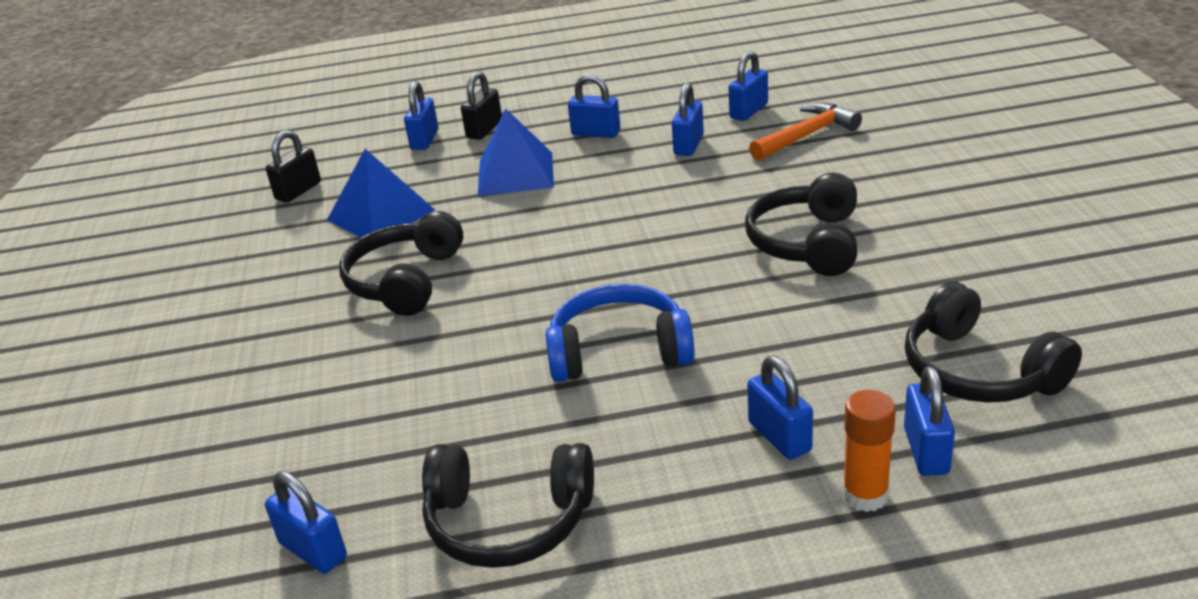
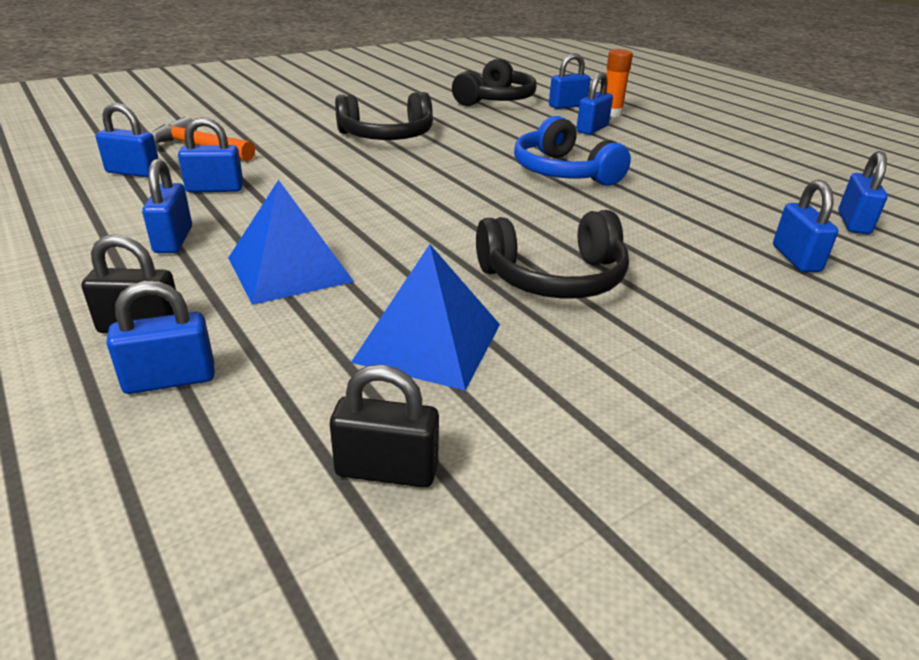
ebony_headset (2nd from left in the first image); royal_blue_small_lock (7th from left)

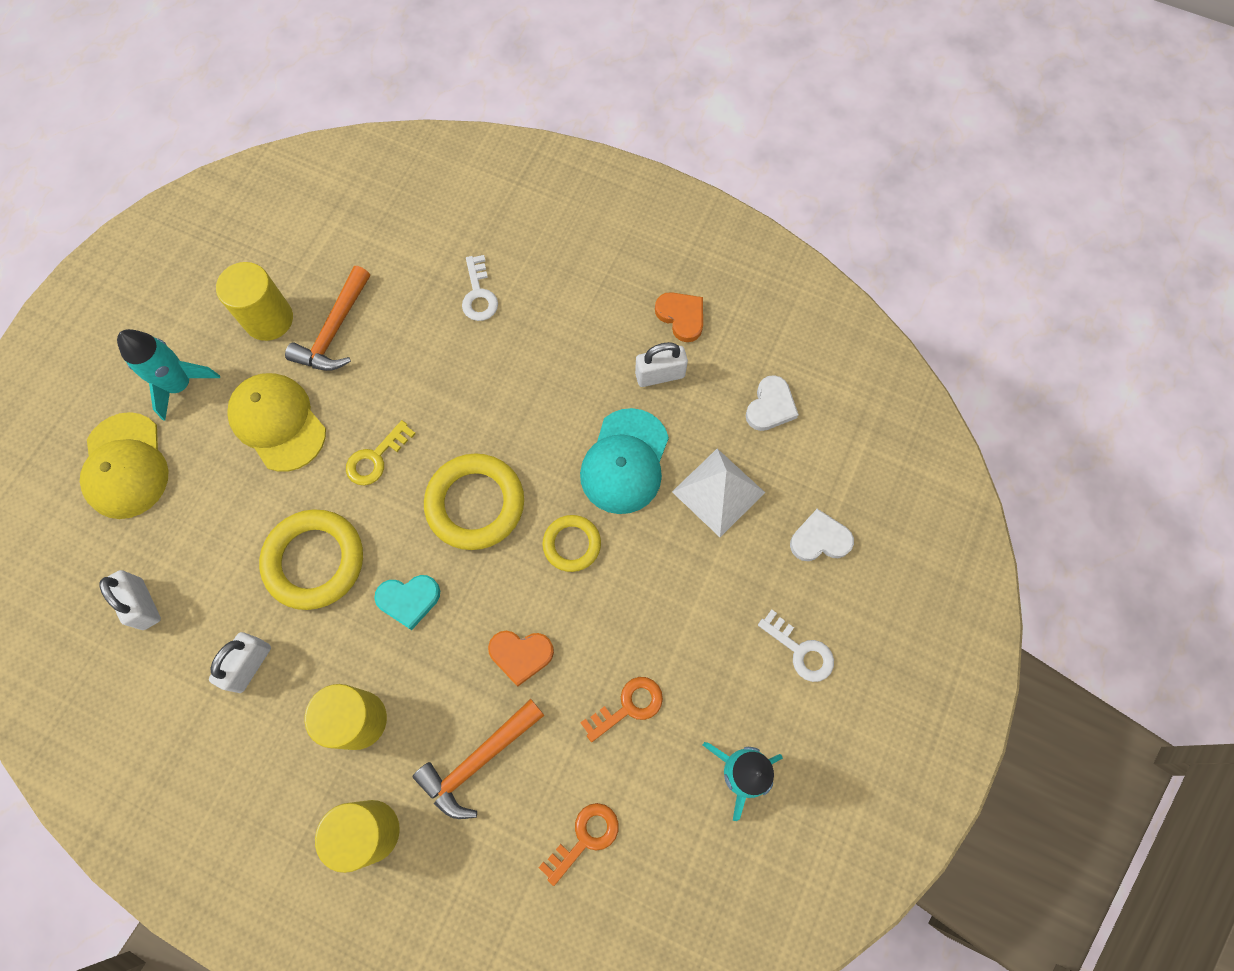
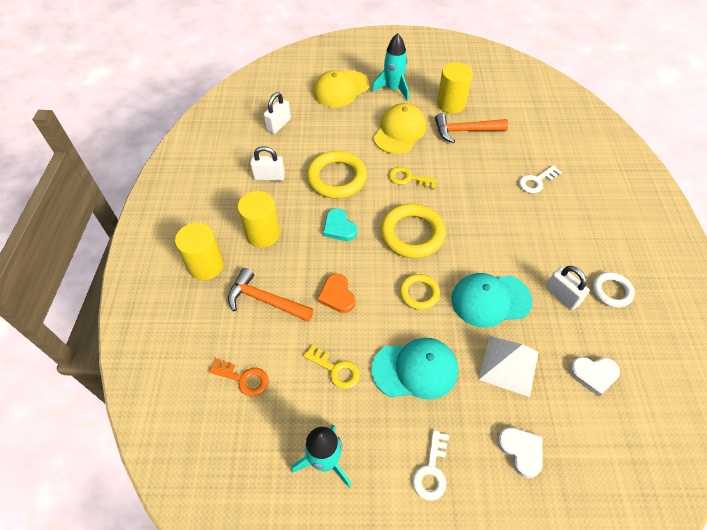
snow-white_torus; bright_yellow_door_key (1st from left); teal_cap (1st from left)

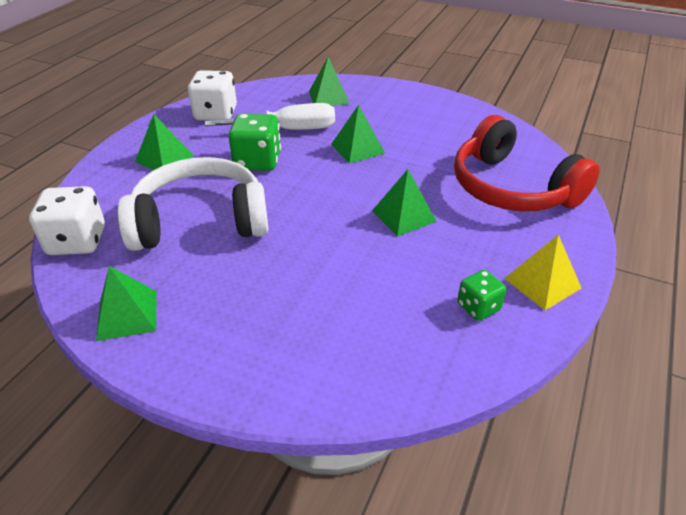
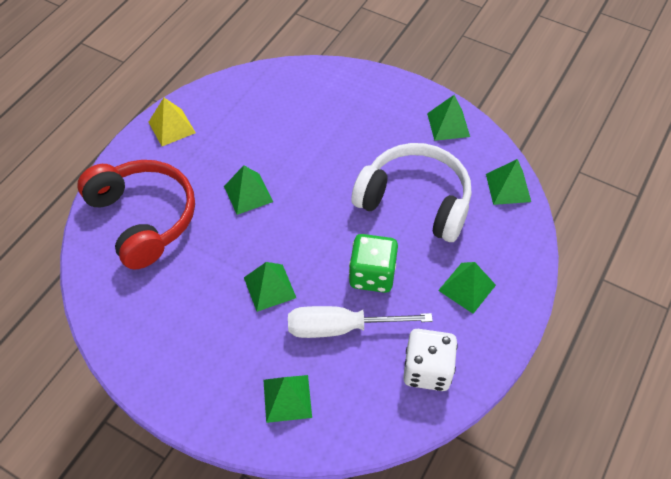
snow-white_headset; leaf-green_pyramid (6th from left); leaf-green_dice (2nd from left in the first image)

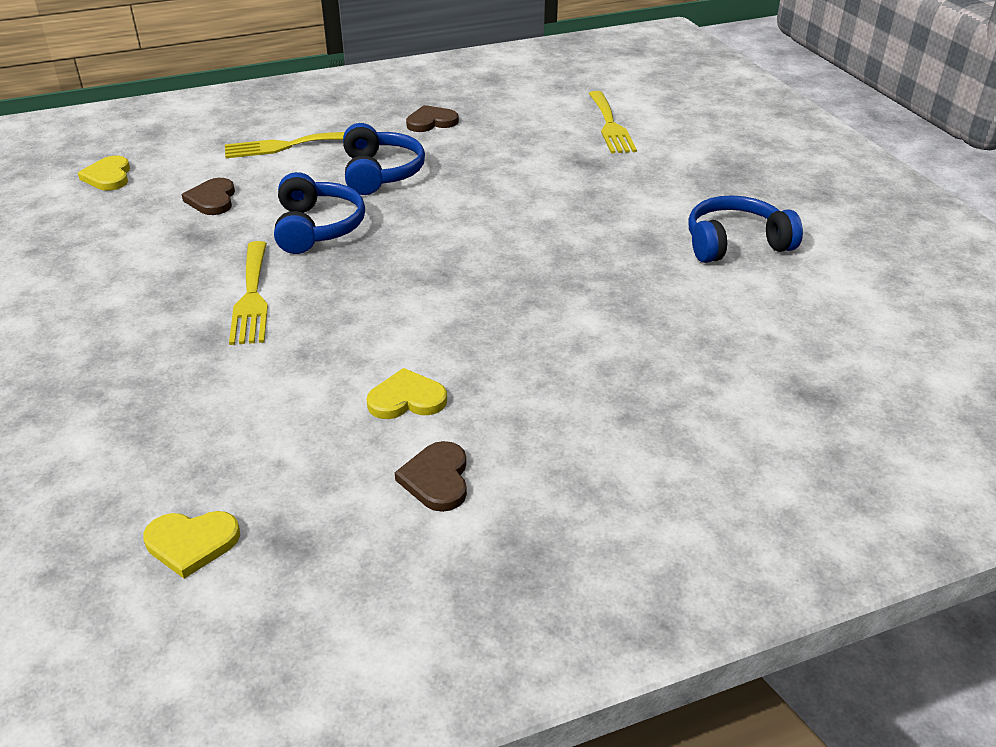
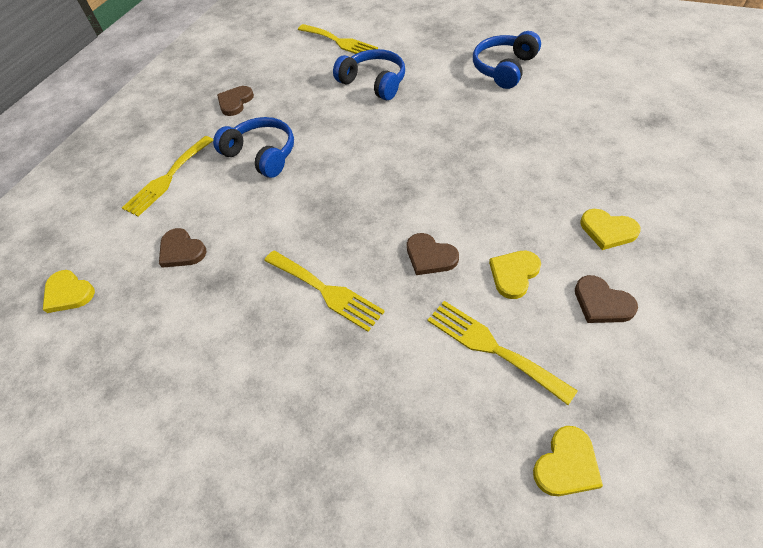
royal_blue_headset (2nd from left); bright_yellow_love_heart (4th from left); dark_brown_love_heart (3rd from left); bright_yellow_table_fork (4th from left)

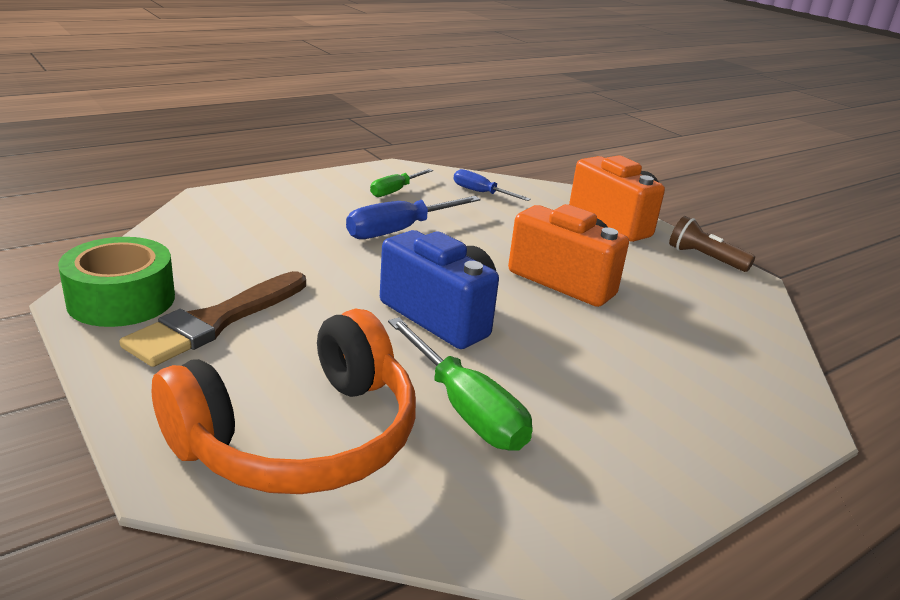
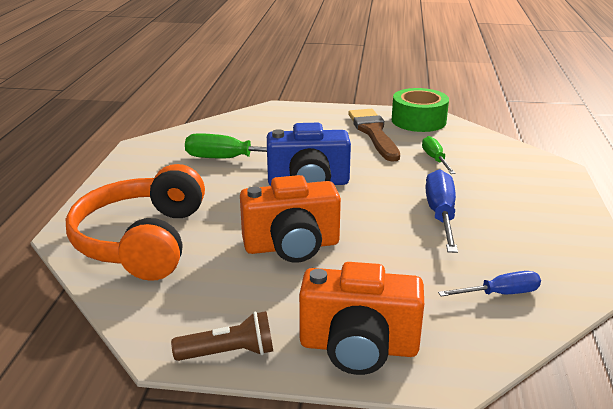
leaf-green_screwdriver (2nd from left); orange_headset

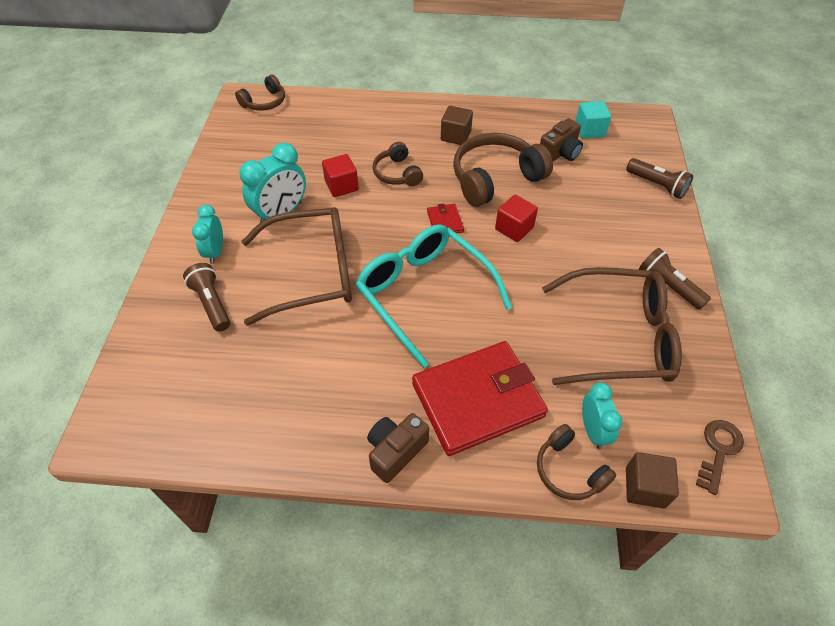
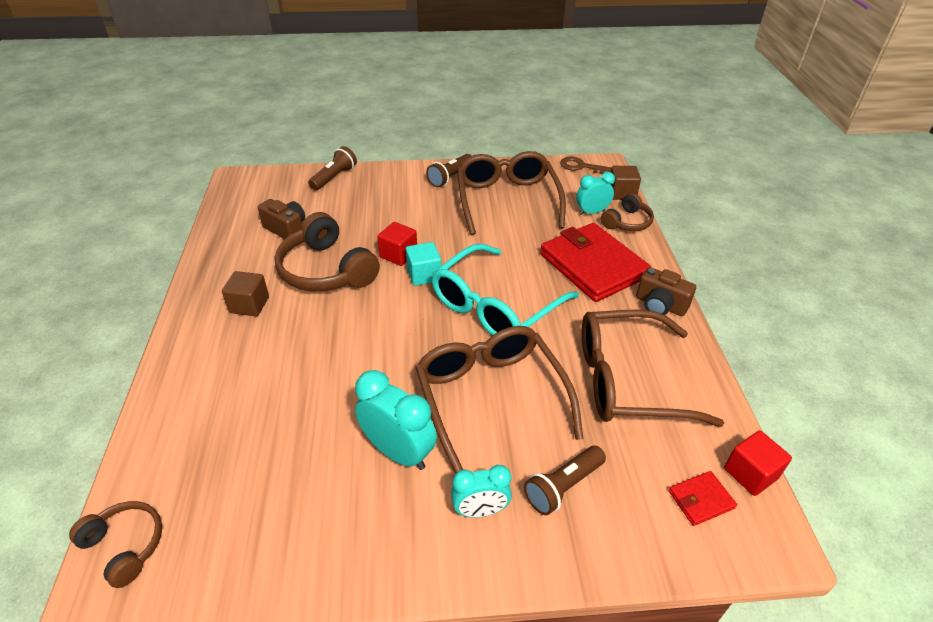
teal_solid_cube; dark_brown_headset (2nd from left in the first image); red_solid_cube (2nd from left); red_billfold (2nd from left); dark_brown_eyeglasses (3rd from left)

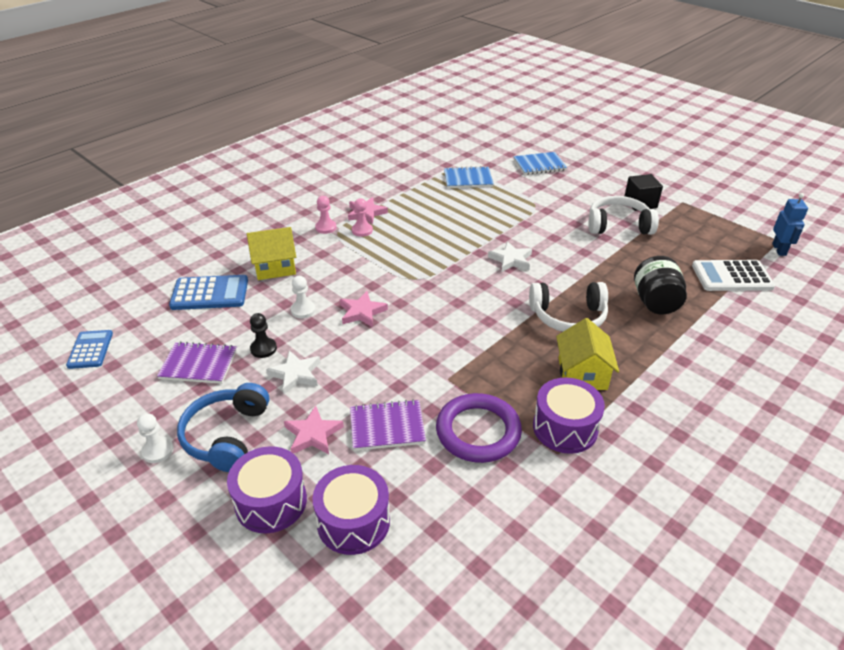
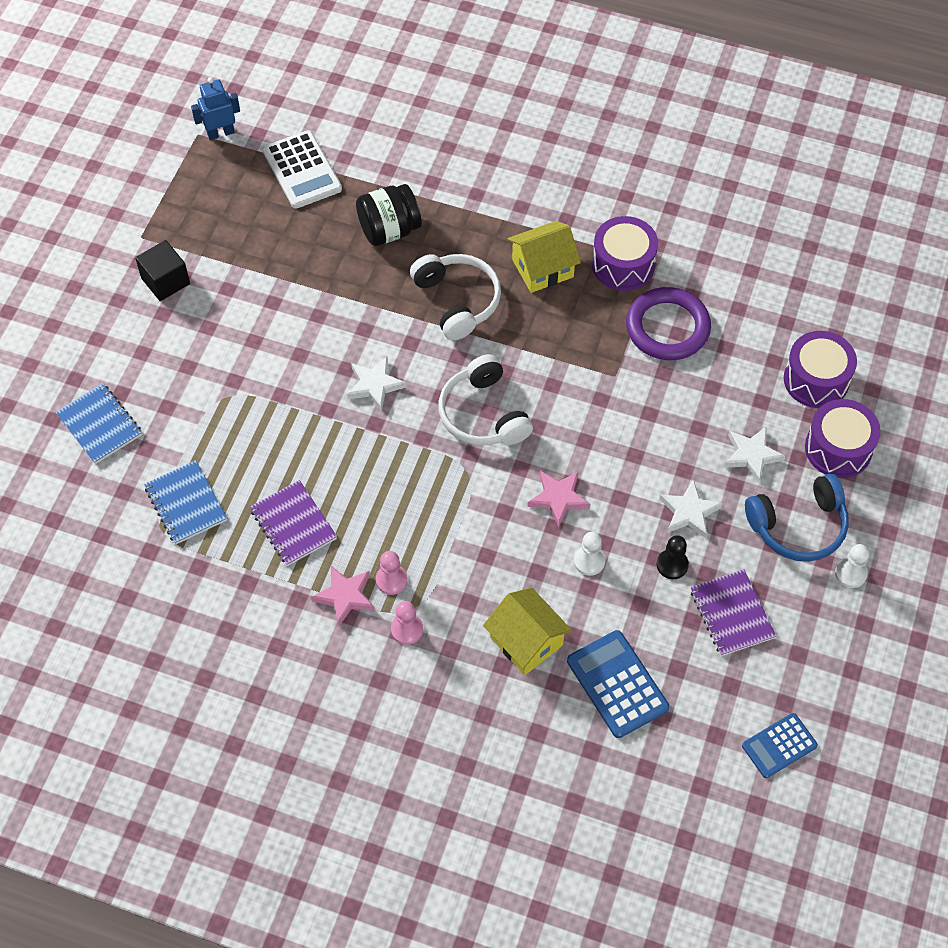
snow-white_headset (2nd from left); violet_notebook (1st from left); snow-white_star_shape (3rd from left)

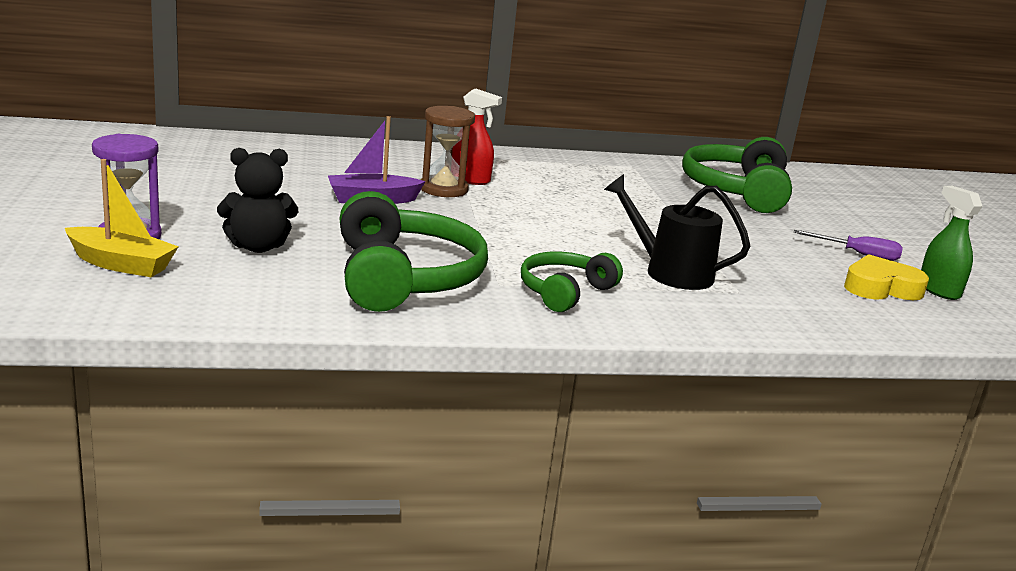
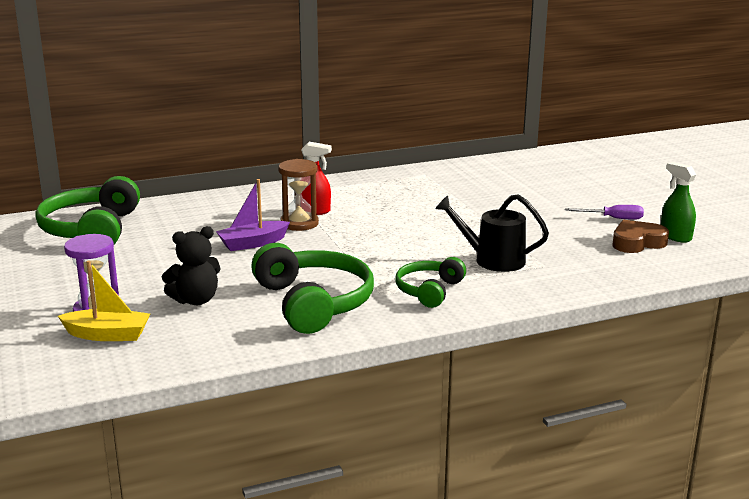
leaf-green_headset (1st from left); dark_brown_love_heart

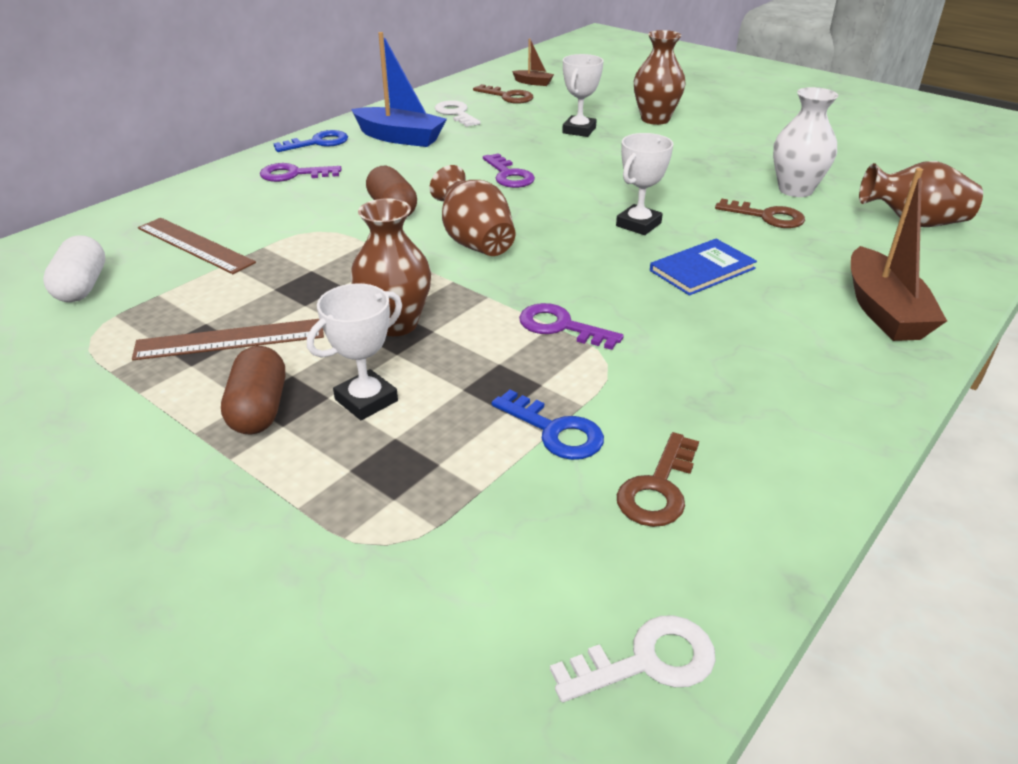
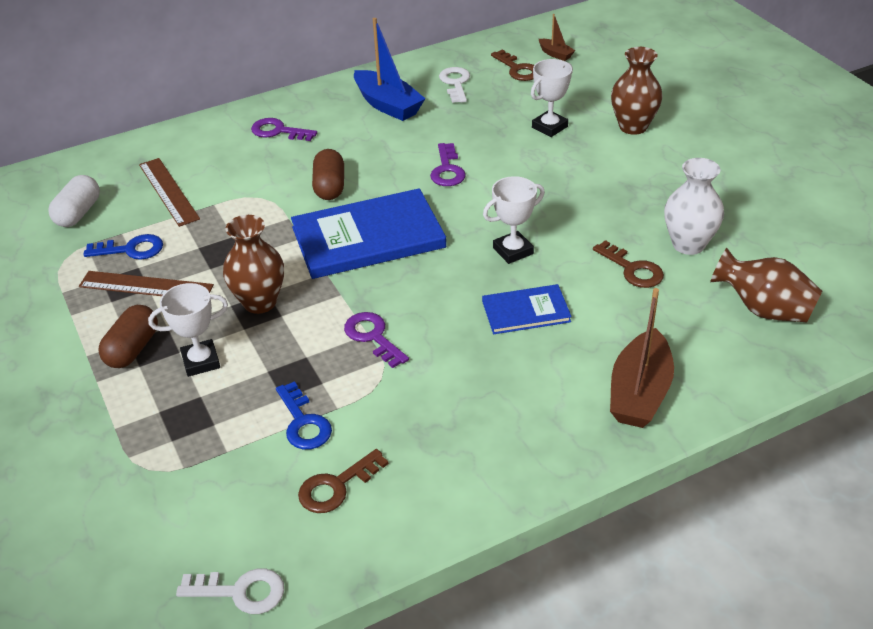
royal_blue_door_key (1st from left); royal_blue_hardcover (1st from left)

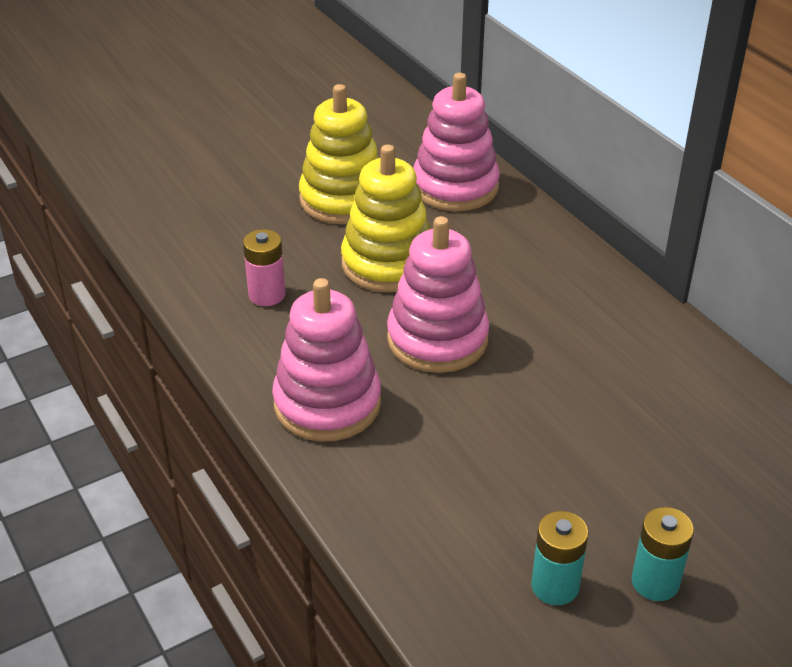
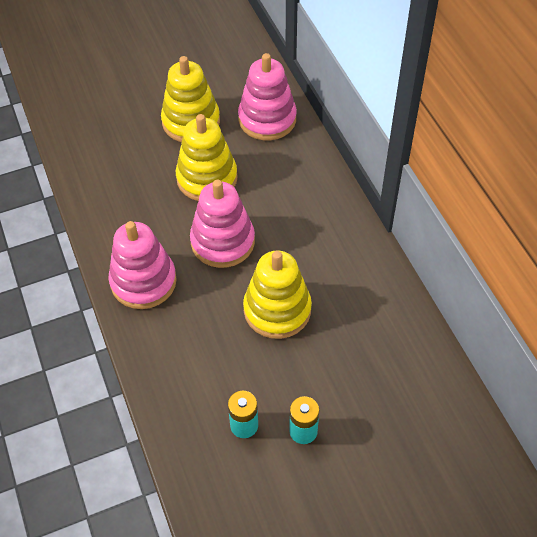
rosy_AA_battery; bright_yellow_stacking_rings (3rd from left)

